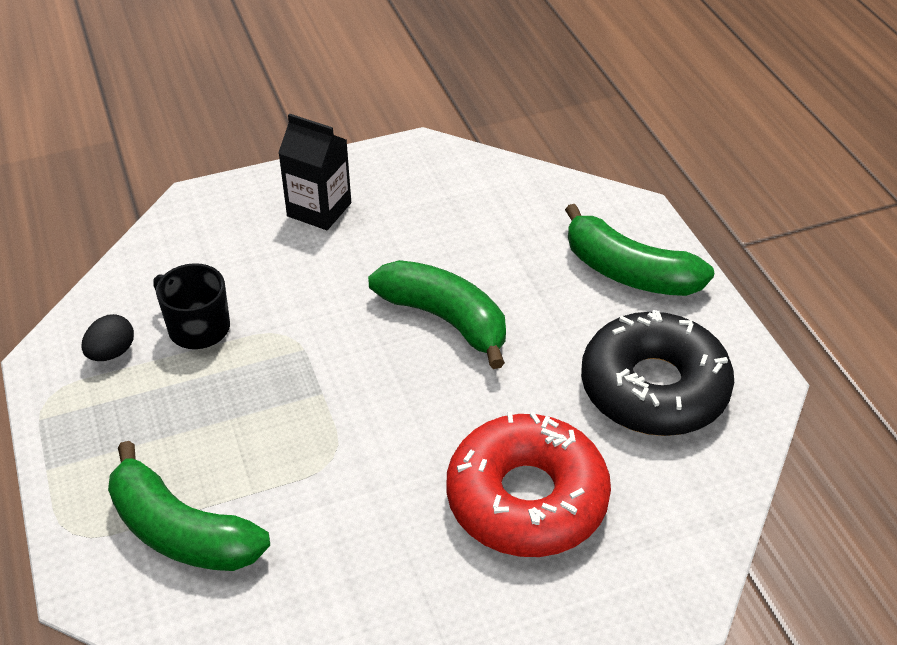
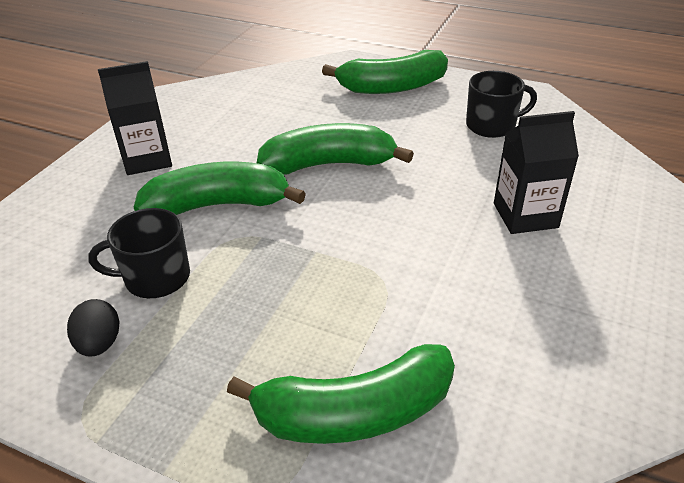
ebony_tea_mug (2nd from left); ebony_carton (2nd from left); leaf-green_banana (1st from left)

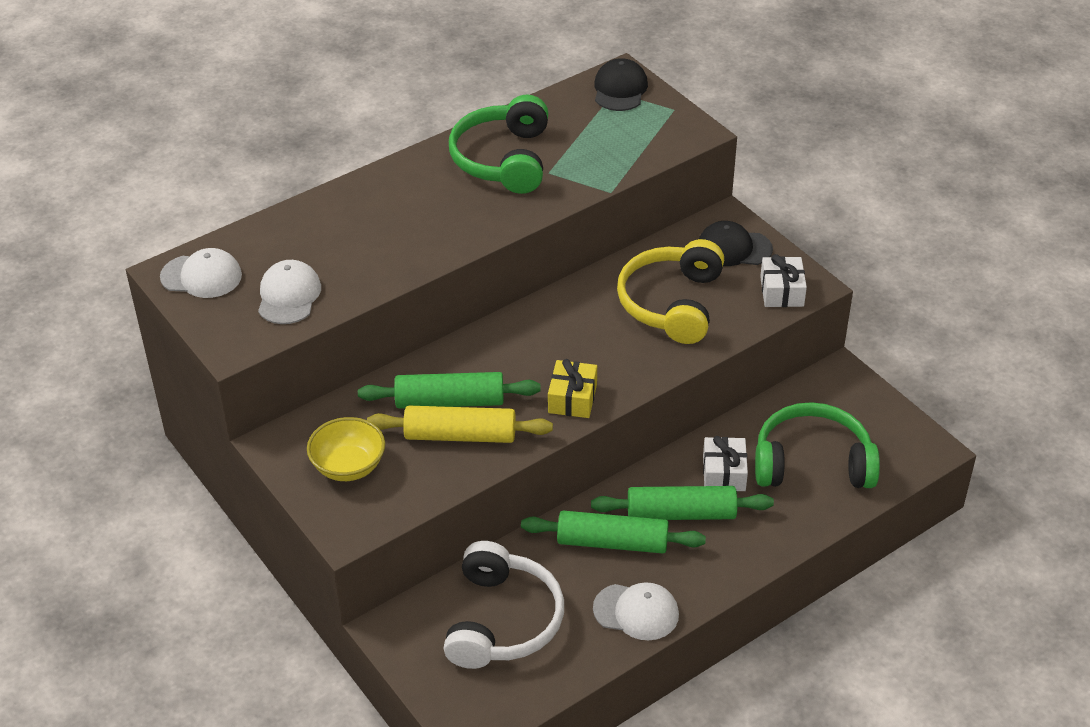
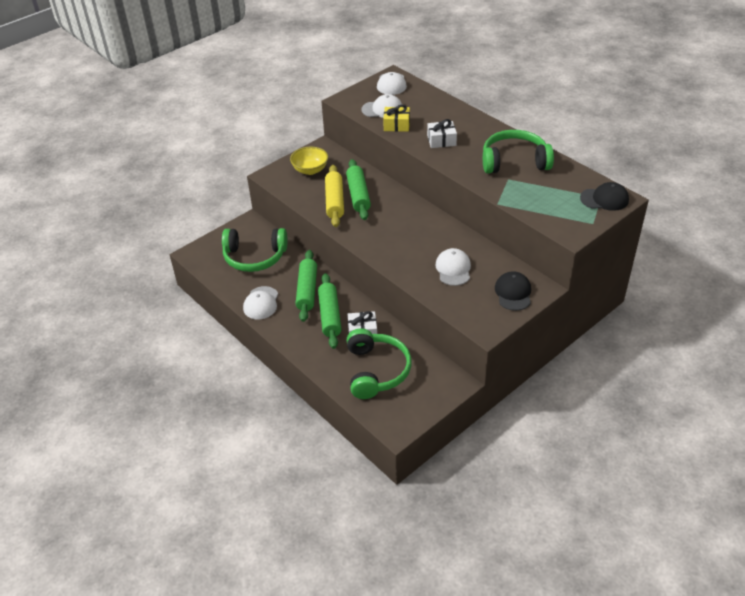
snow-white_cap (4th from left); snow-white_present (2nd from left); bright_yellow_present; leaf-green_headset (1st from left)

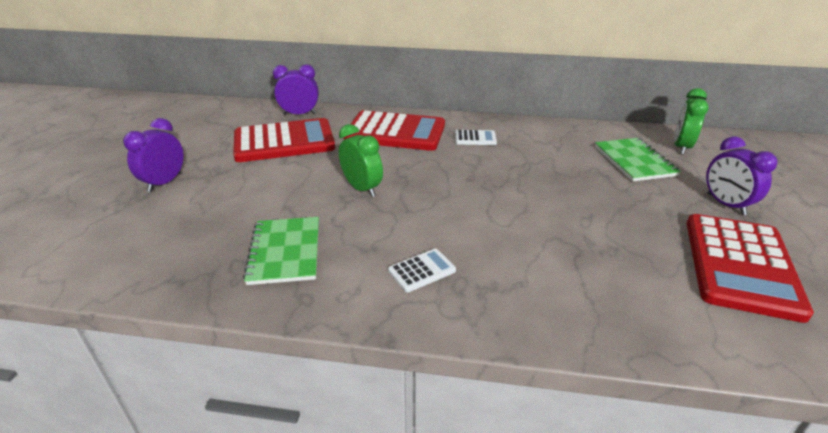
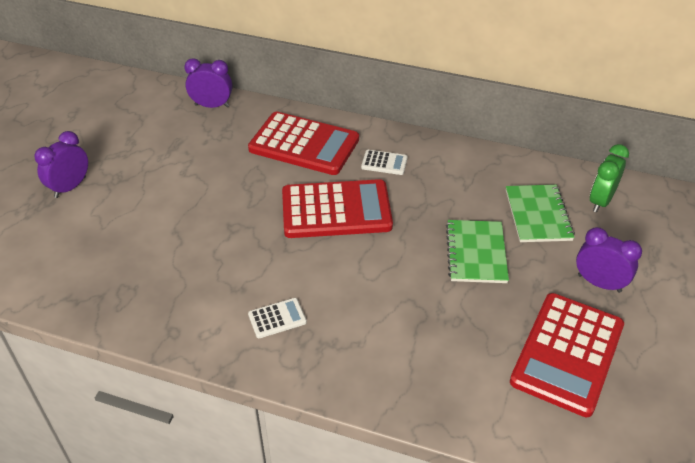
red_pocket_calculator (2nd from left); leaf-green_clock (1st from left in the first image); violet_clock (3rd from left); leaf-green_notebook (1st from left)

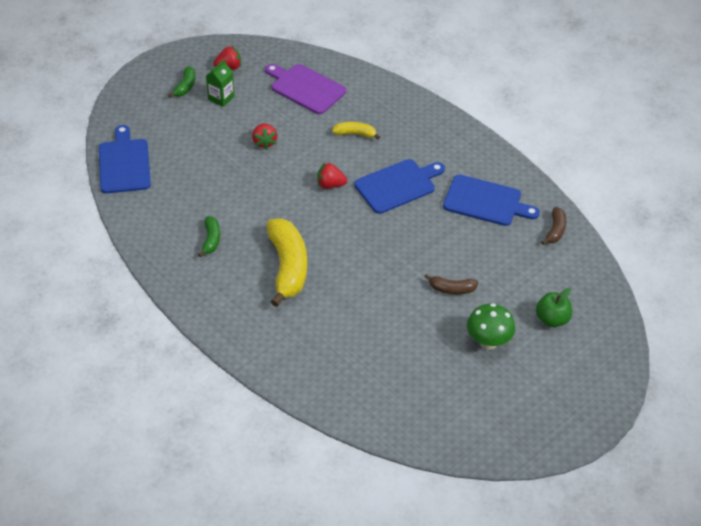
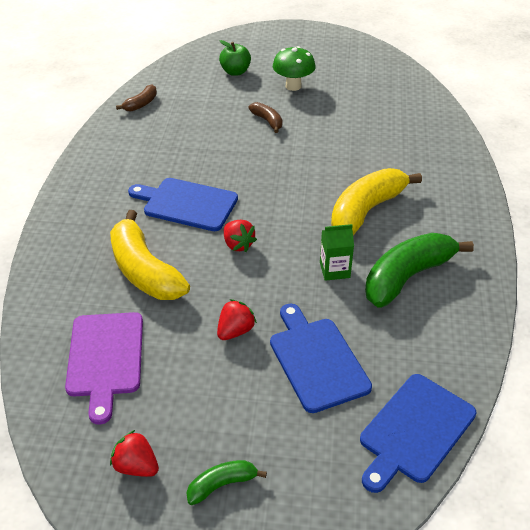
leaf-green_carton; bright_yellow_banana (1st from left); royal_blue_chopping_board (2nd from left); dark_brown_banana (1st from left); leaf-green_banana (2nd from left)

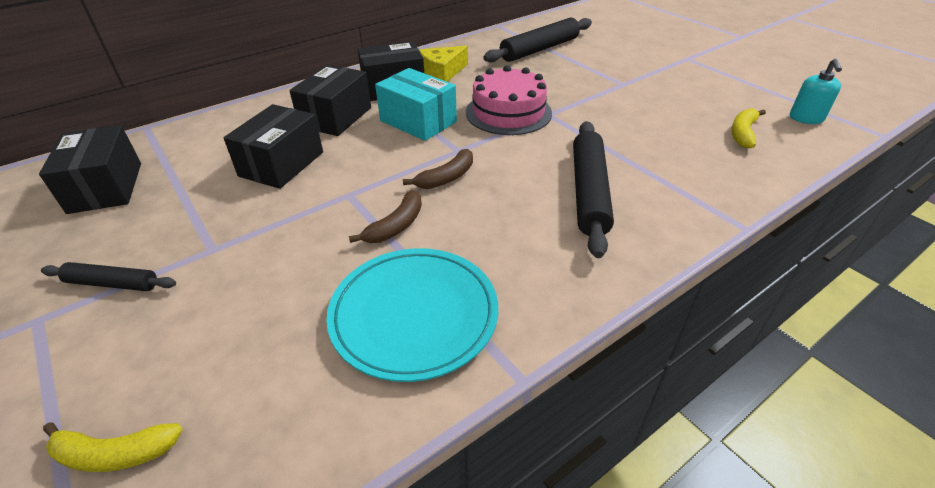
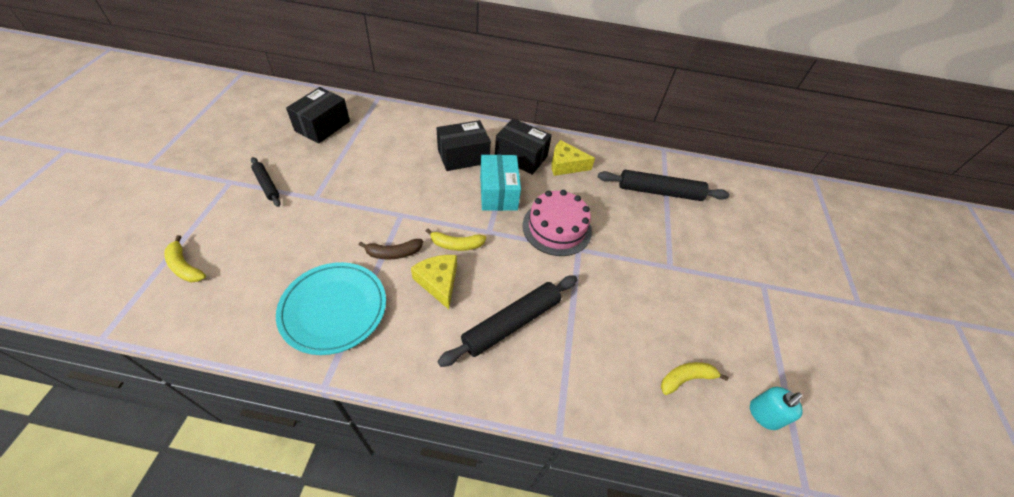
ebony_box (2nd from left in the first image); bright_yellow_banana (2nd from left); bright_yellow_piece_of_cheese (1st from left)

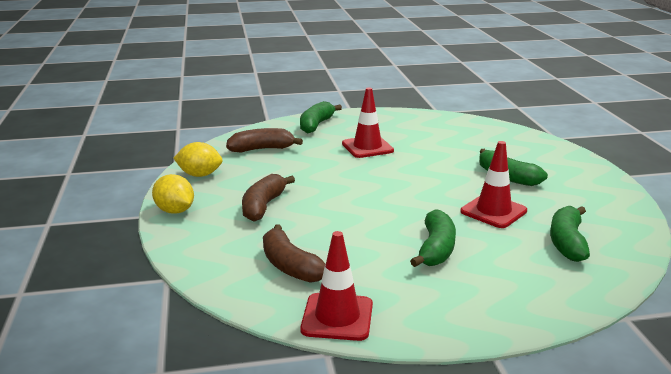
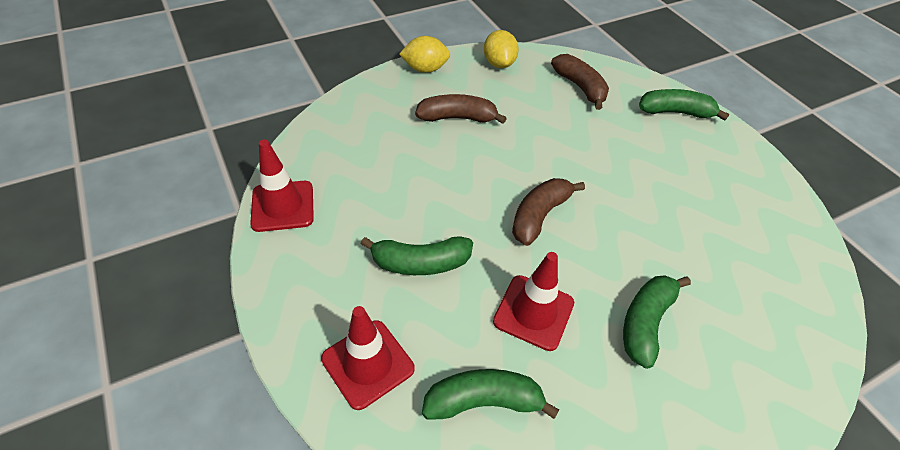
red_safety_cone (2nd from left); bright_yellow_citrus_fruit (1st from left); dark_brown_banana (2nd from left)

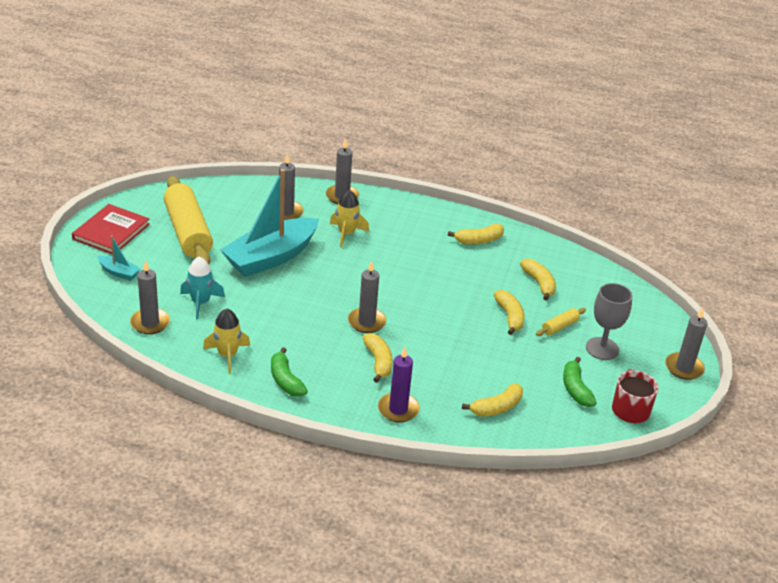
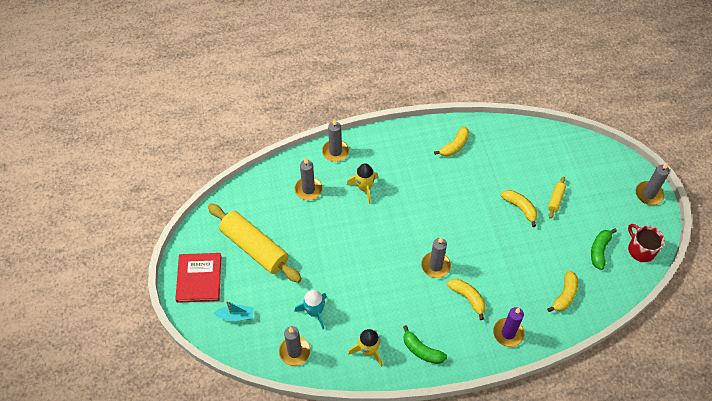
teal_toy_boat (2nd from left in the first image); bright_yellow_banana (5th from left in the first image); grey_chalice; leaf-green_banana (2nd from left)

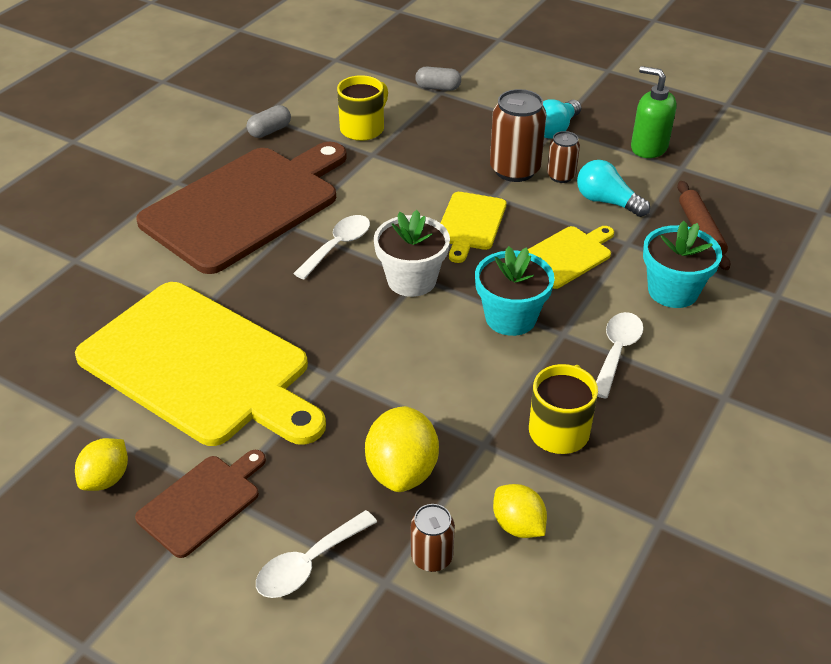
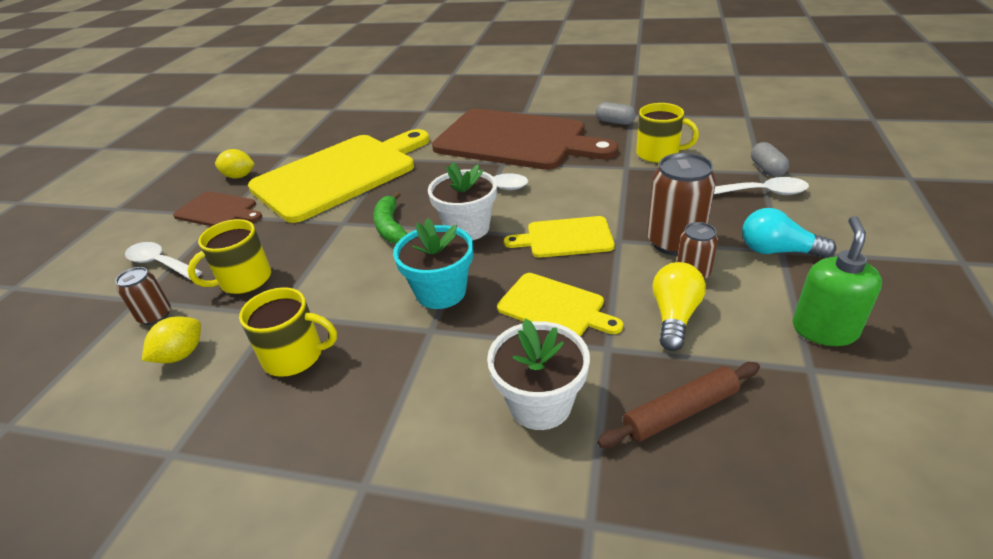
bright_yellow_lightbulb; snow-white_potted_plant (2nd from left); bright_yellow_chopping_board (1st from left); snow-white_teaspoon (3rd from left); bright_yellow_tea_mug (1st from left); leaf-green_banana

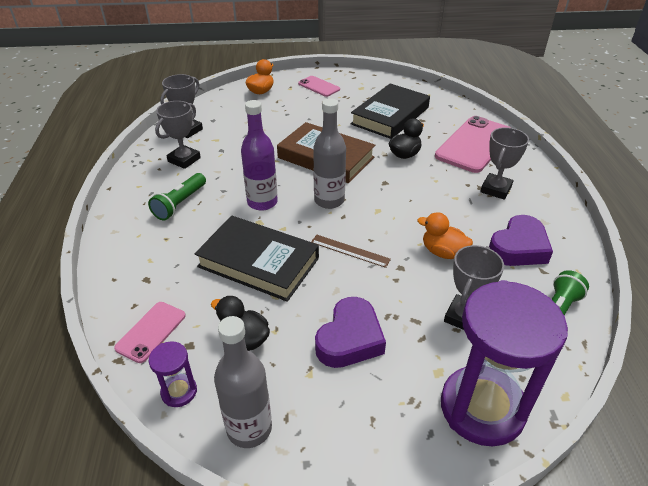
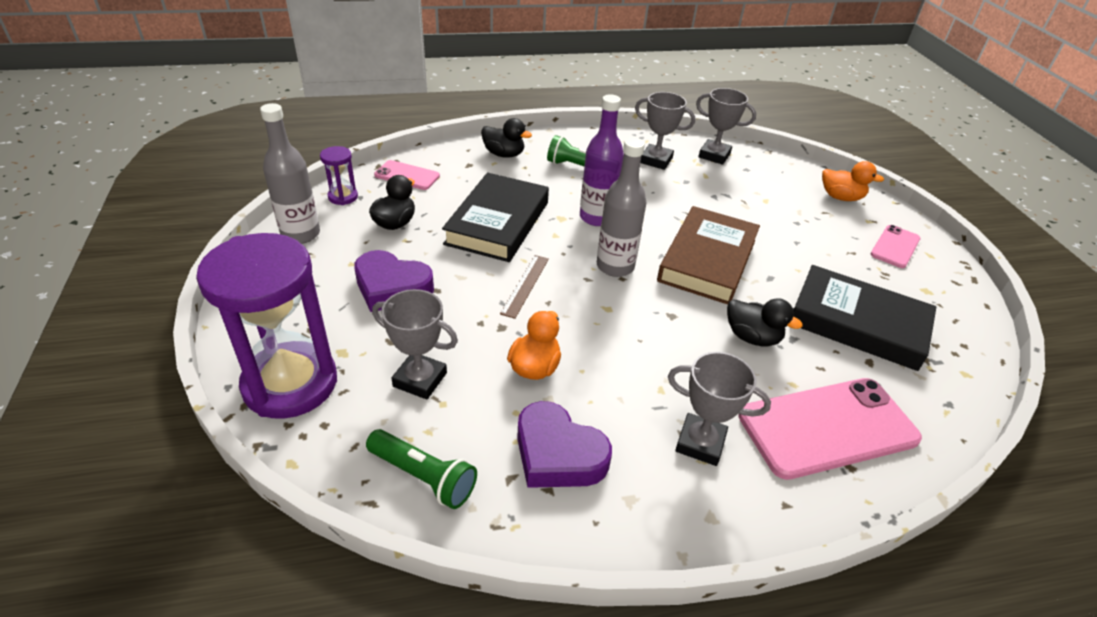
rosy_mobile_phone (2nd from left); ebony_rubber_duck (2nd from left)

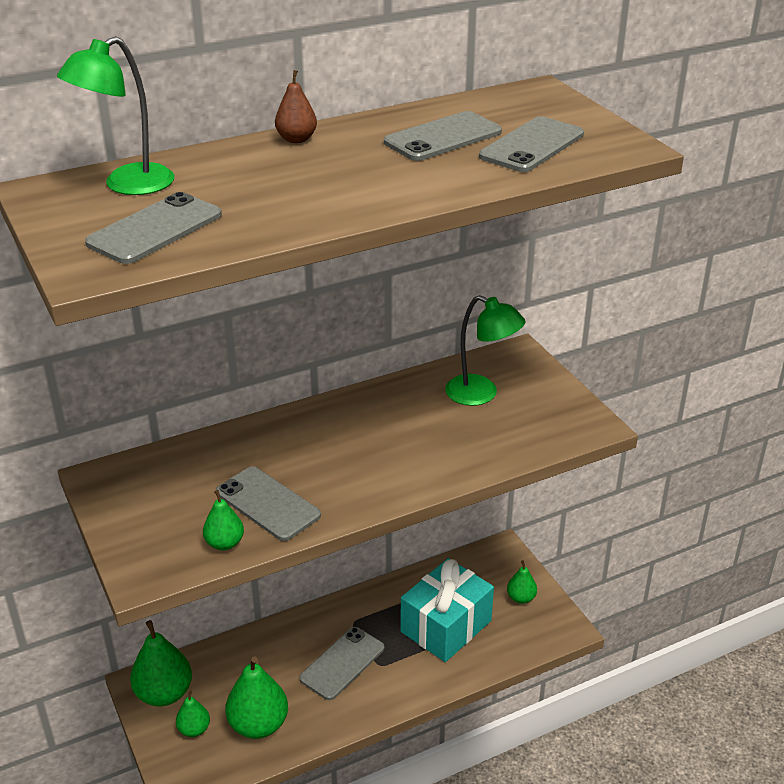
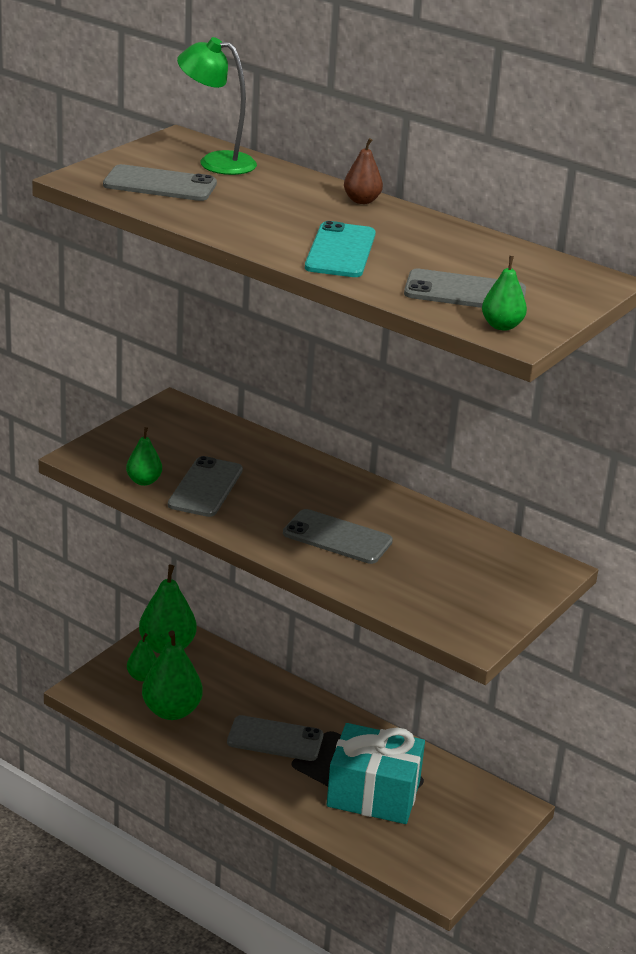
grey_mobile_phone (4th from left); leaf-green_desk_lamp (2nd from left in the first image); leaf-green_toy_pear (5th from left); teal_mobile_phone

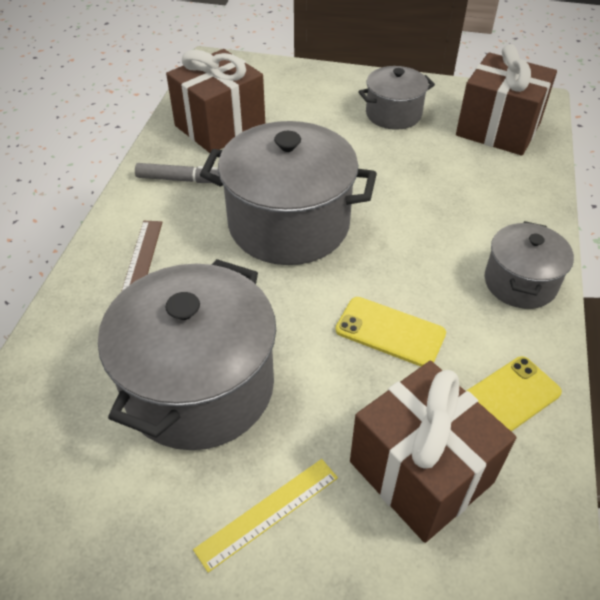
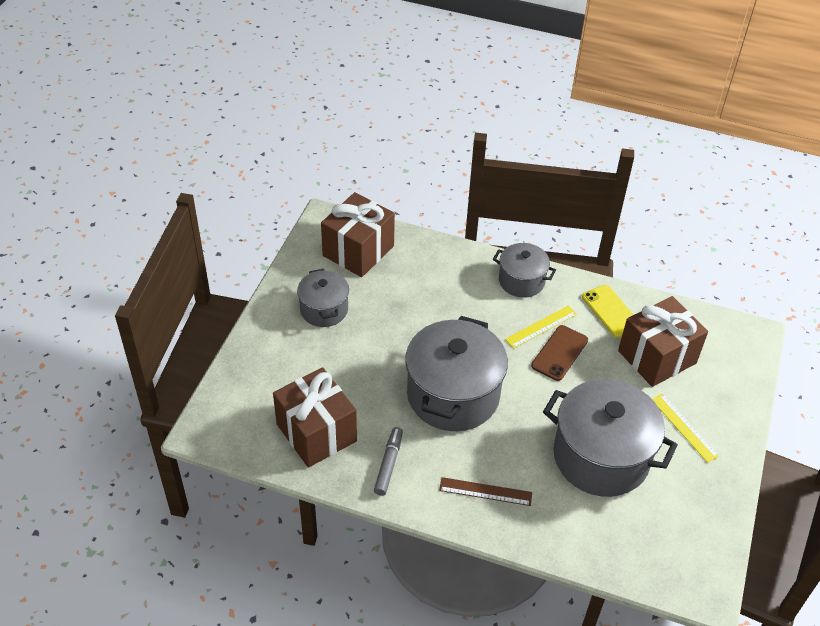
dark_brown_mobile_phone; bright_yellow_ruler (1st from left)

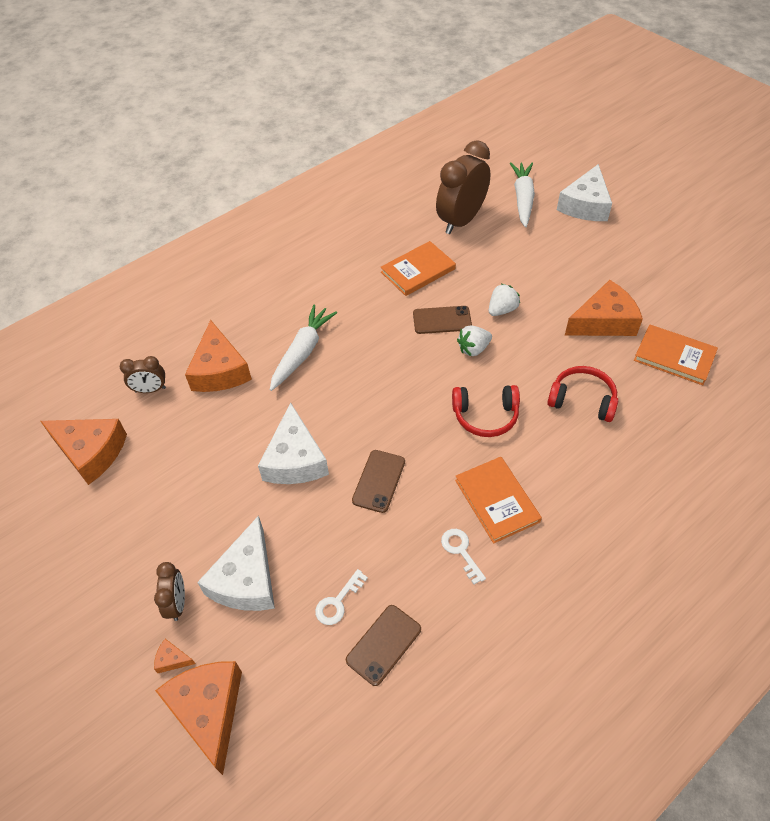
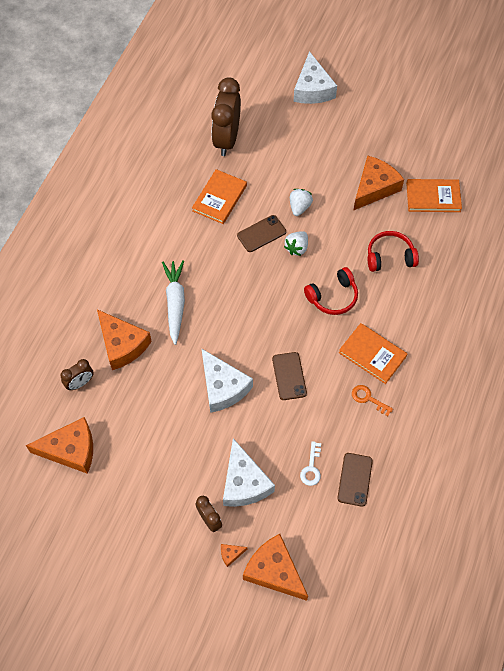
snow-white_carrot (2nd from left in the first image); orange_door_key

